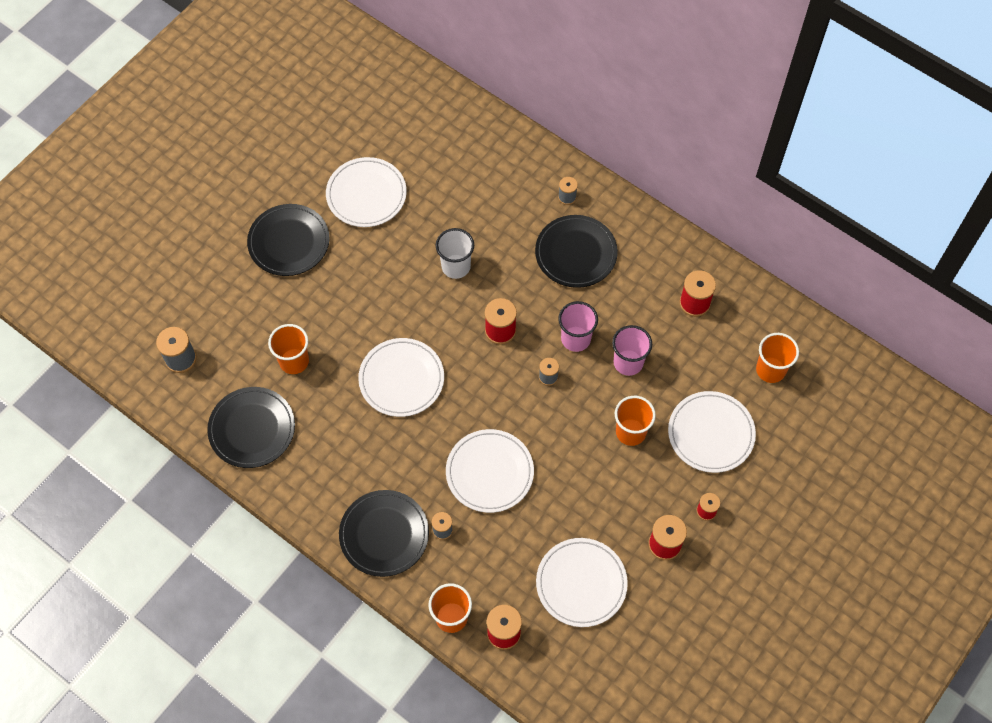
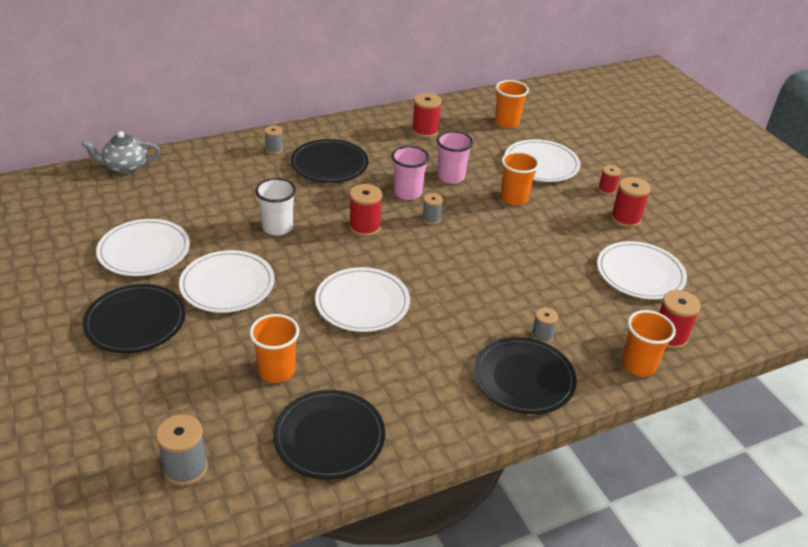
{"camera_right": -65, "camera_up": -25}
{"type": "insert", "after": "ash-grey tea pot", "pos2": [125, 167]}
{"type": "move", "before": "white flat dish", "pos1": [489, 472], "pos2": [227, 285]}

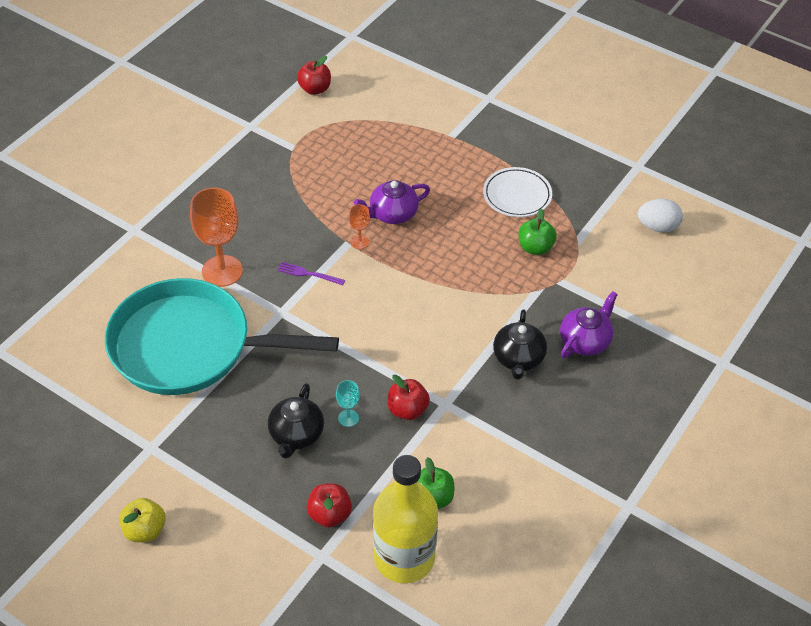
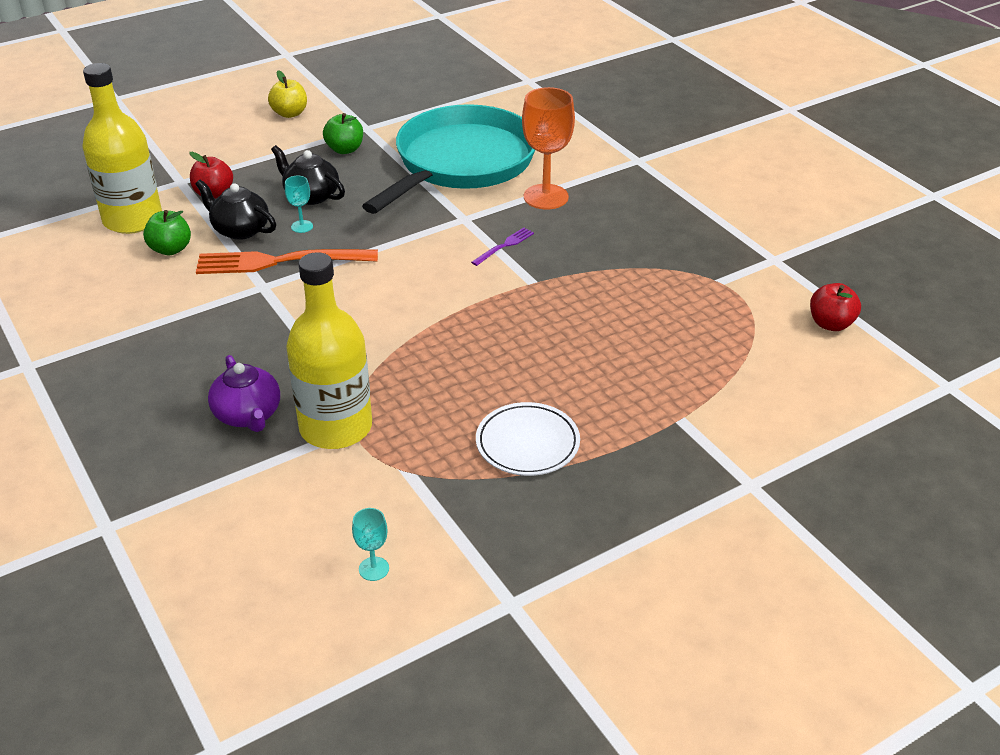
{"camera_right": 115, "camera_up": -10}
{"type": "delete", "before": "orange-coloured goblet", "pos1": [359, 242]}
{"type": "delete", "before": "violet tea pot", "pos1": [392, 214]}
{"type": "insert", "after": "yellow flask", "pos2": [336, 427]}
{"type": "move", "before": "ebony tea pot", "pos1": [518, 358], "pos2": [240, 230]}
{"type": "move", "before": "emerald apple fruit", "pos1": [535, 247], "pos2": [345, 149]}
{"type": "replace", "before": "crimson apple fruit", "after": "orange-coloured dinner fork", "pos1": [407, 410], "pos2": [278, 262]}
{"type": "replace", "before": "white toy egg", "after": "aqua goblet", "pos1": [657, 227], "pos2": [374, 569]}

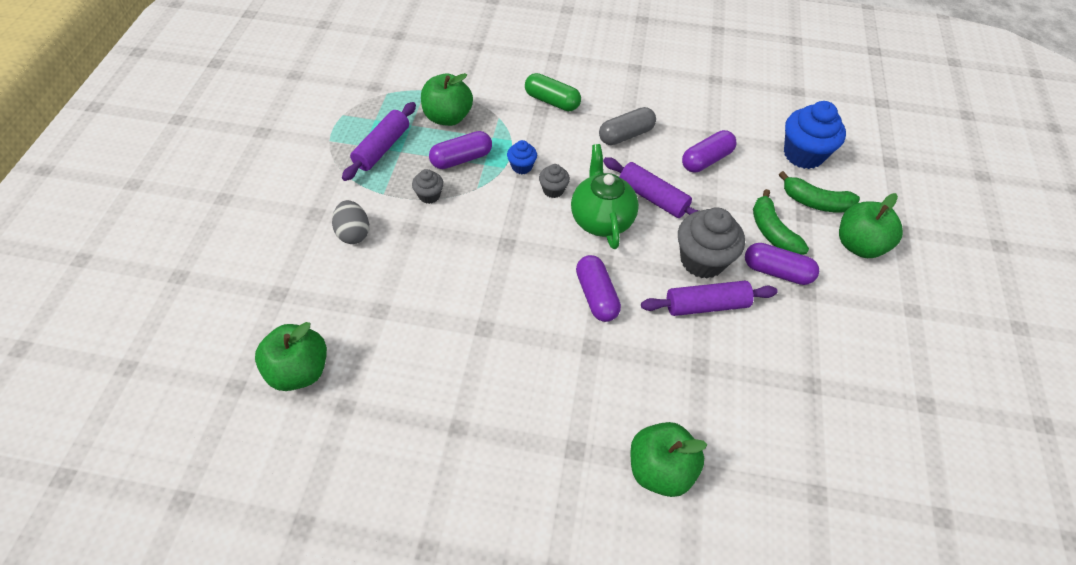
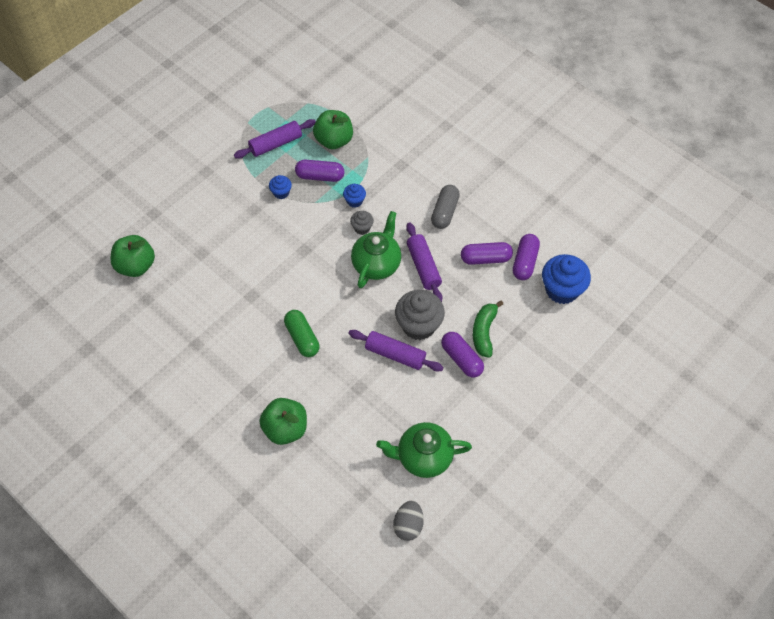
{"camera_right": 35, "camera_up": 5}
{"type": "delete", "before": "emerald toy banana", "pos1": [815, 202]}
{"type": "delete", "before": "emerald apple fruit", "pos1": [859, 245]}
{"type": "insert", "after": "emerald tea pot", "pos2": [423, 457]}
{"type": "move", "before": "ash-grey toy egg", "pos1": [353, 233], "pos2": [408, 525]}
{"type": "move", "before": "emerald pill", "pos1": [552, 101], "pos2": [302, 338]}
{"type": "move", "before": "violet pill", "pos1": [596, 296], "pos2": [524, 262]}
{"type": "recolor", "before": "ash-grey muffin", "after": "royal blue muffin", "pos1": [429, 195], "pos2": [281, 193]}
{"type": "rotate", "before": "ash-grey pill", "pos1": [626, 135], "pos2": [444, 212], "turn": -75}

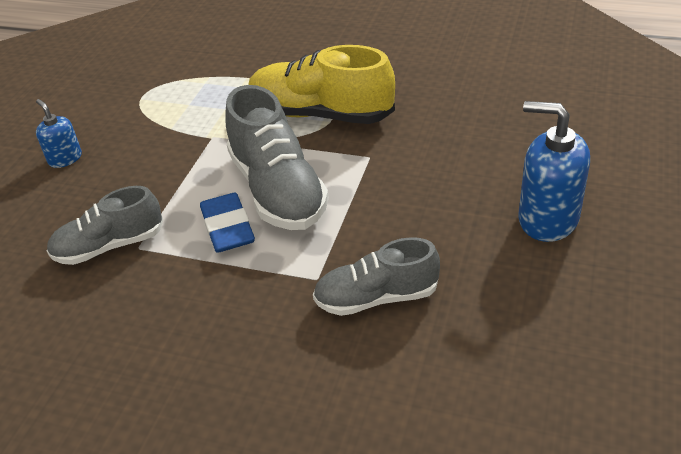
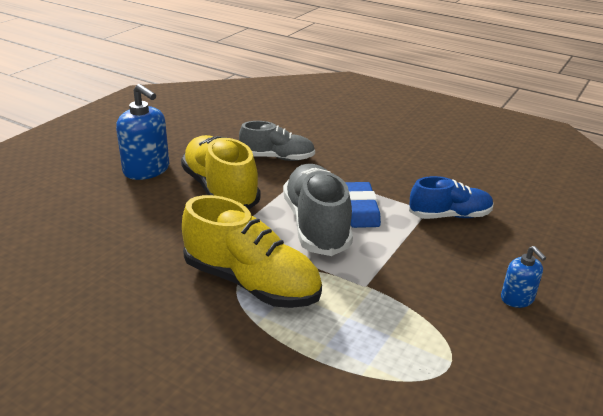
{"camera_right": -170, "camera_up": -10}
{"type": "insert", "after": "yellow shoe", "pos2": [220, 190]}
{"type": "recolor", "before": "ash-grey shoe", "after": "royal blue shoe", "pos1": [109, 246], "pos2": [449, 216]}

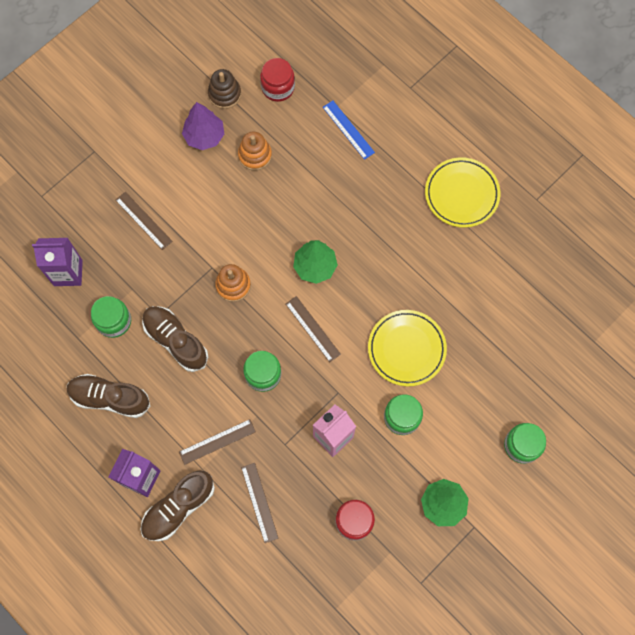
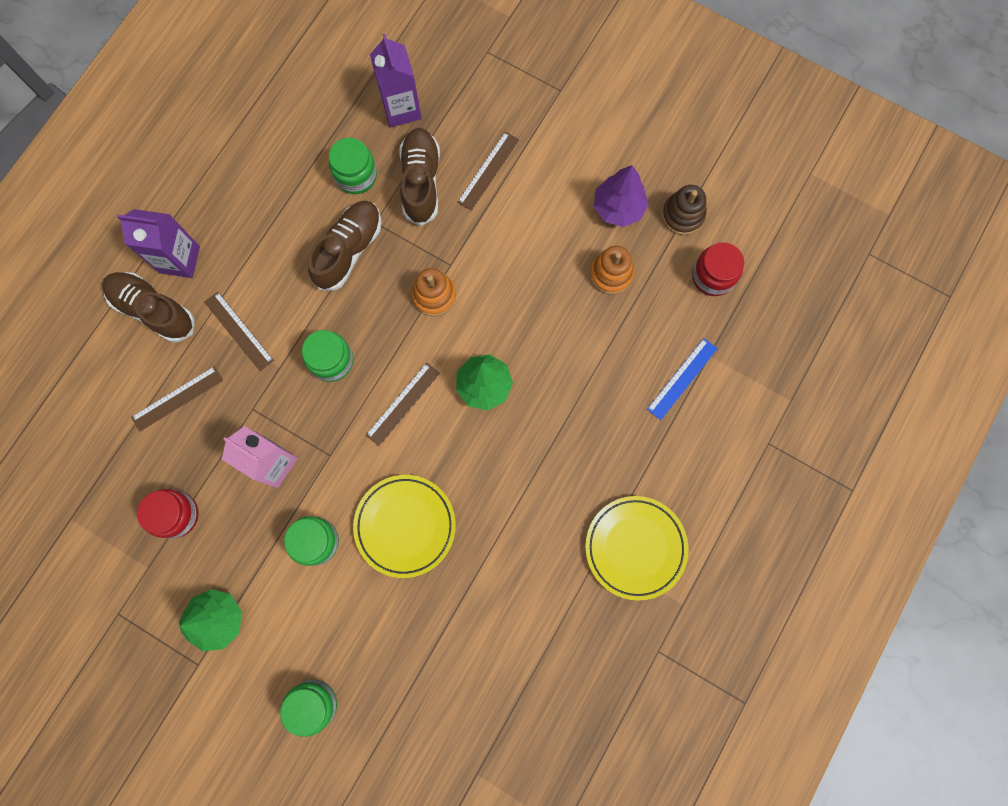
{"camera_right": 75, "camera_up": 5}
{"type": "move", "before": "brown shoe", "pos1": [110, 398], "pos2": [421, 182]}

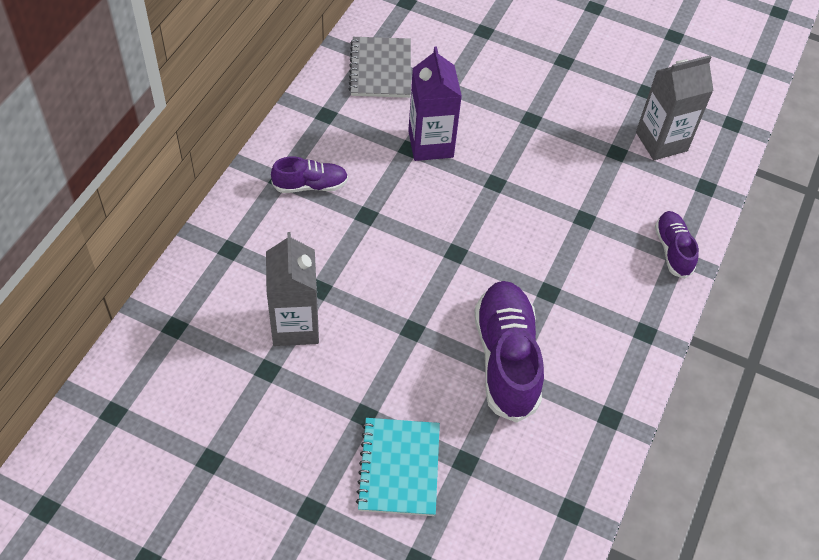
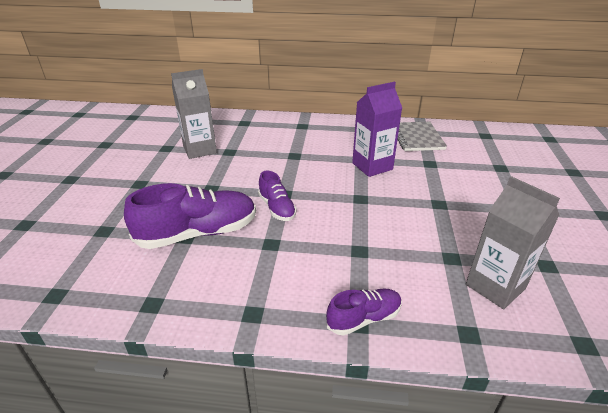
{"camera_right": 75, "camera_up": -20}
{"type": "delete", "before": "aqua exercise book", "pos1": [399, 468]}
{"type": "move", "before": "violet shoe", "pos1": [310, 185], "pos2": [277, 208]}
{"type": "rotate", "before": "ash-grey exercise book", "pos1": [380, 69], "pos2": [417, 138], "turn": -75}

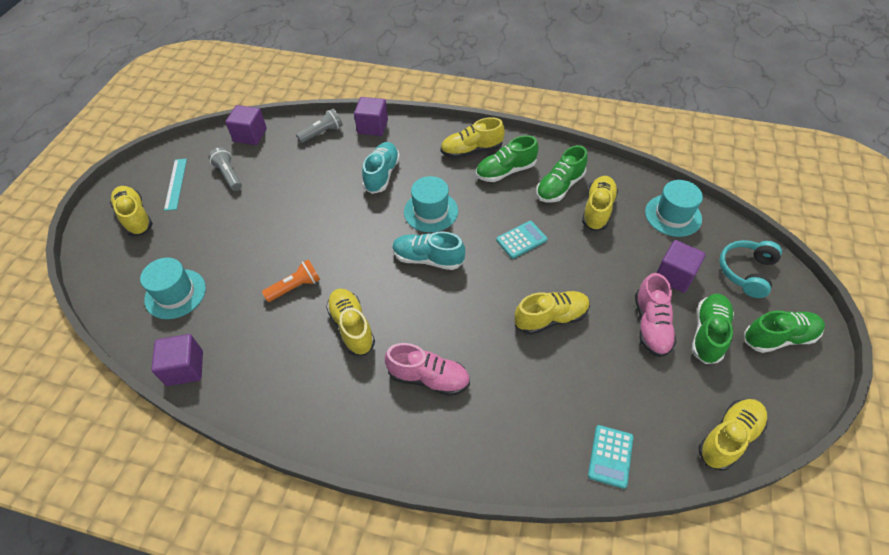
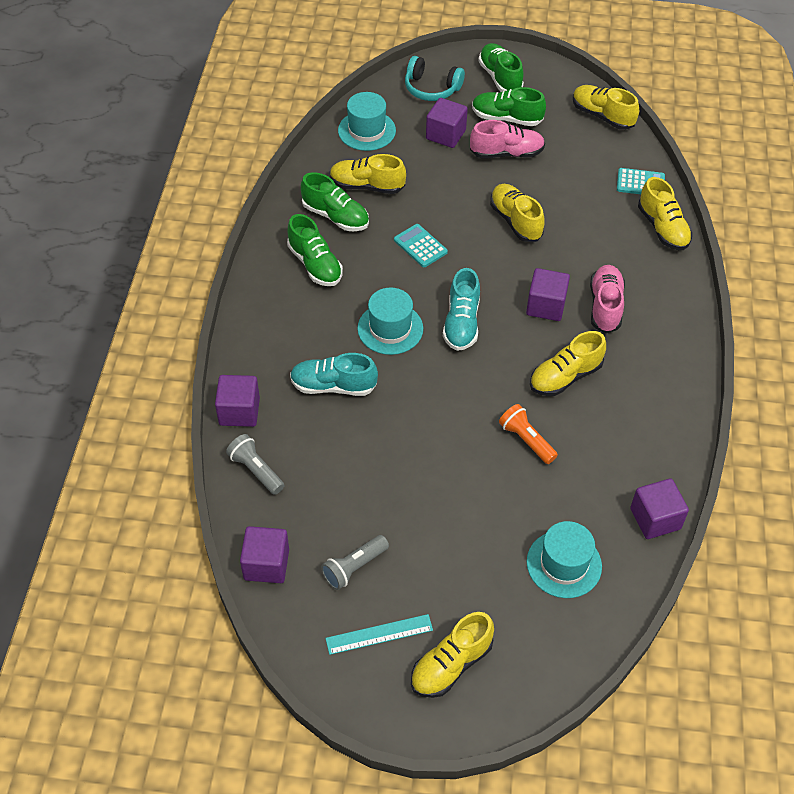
{"camera_right": -100, "camera_up": 0}
{"type": "insert", "after": "violet cube", "pos2": [545, 306]}
{"type": "move", "before": "yellow shoe", "pos1": [471, 150], "pos2": [662, 228]}

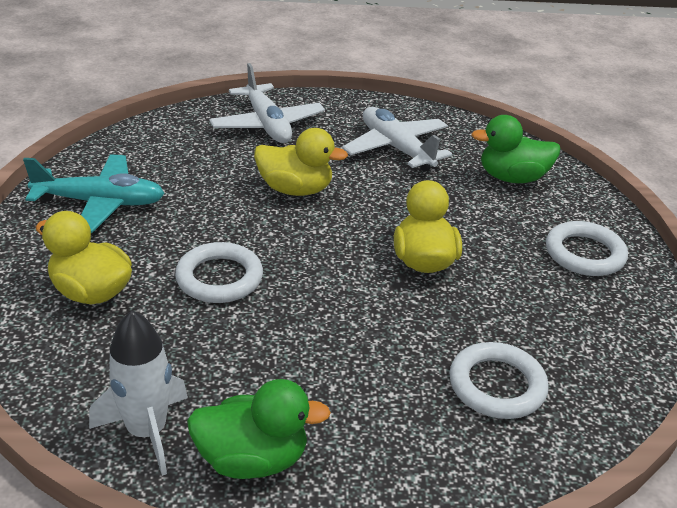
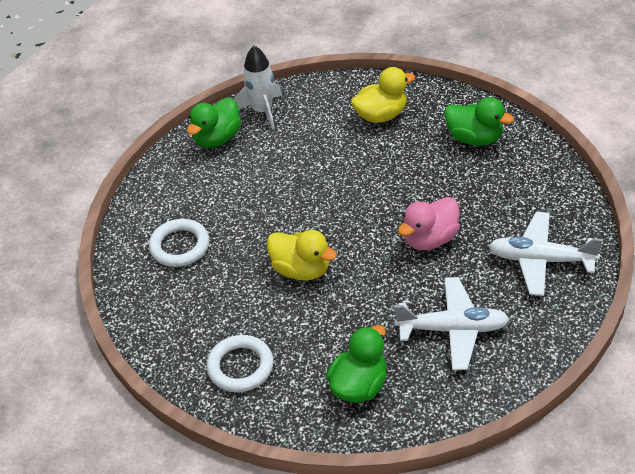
{"camera_right": 130, "camera_up": 10}
{"type": "delete", "before": "white ring", "pos1": [219, 278]}
{"type": "replace", "before": "aqua plane", "after": "emerald rubber duck", "pos1": [100, 203], "pos2": [474, 138]}
{"type": "recolor", "before": "yellow rubber duck", "after": "rosy rubber duck", "pos1": [295, 190], "pos2": [430, 239]}

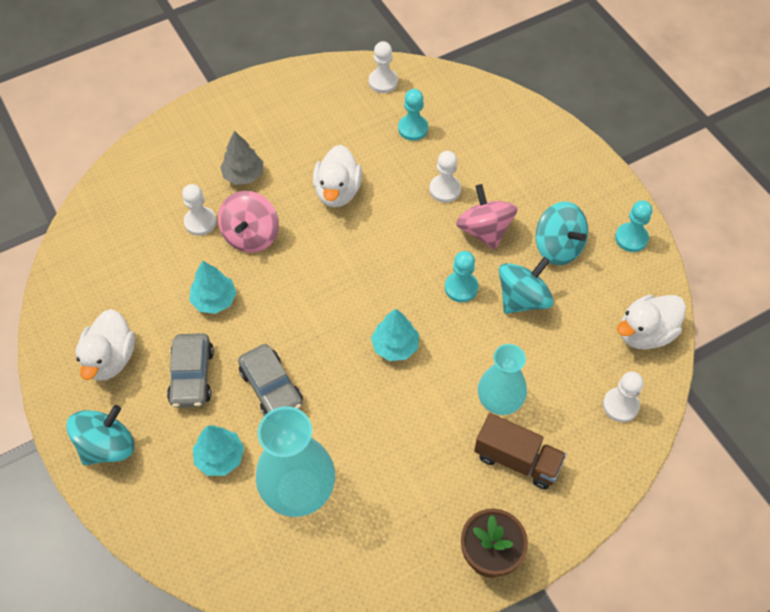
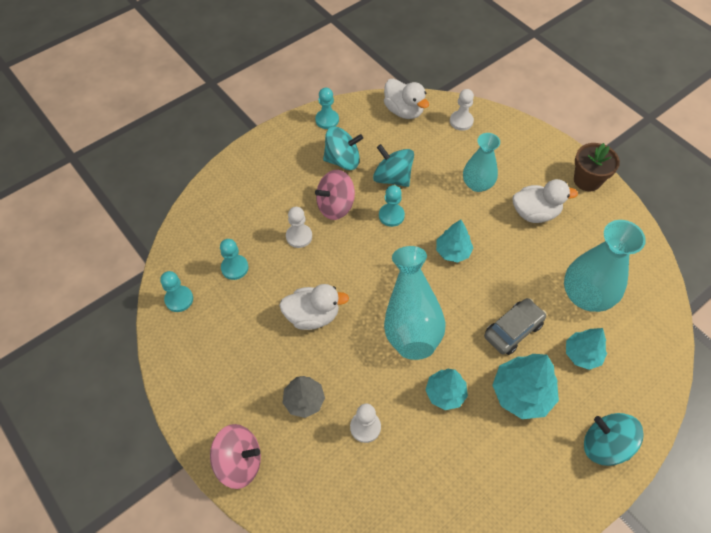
{"camera_right": -100, "camera_up": 0}
{"type": "delete", "before": "brown truck", "pos1": [517, 460]}
{"type": "insert", "after": "aqua vase", "pos2": [411, 318]}
{"type": "move", "before": "white rubber duck", "pos1": [110, 359], "pos2": [535, 213]}
{"type": "move", "before": "rosy toy top", "pos1": [251, 236], "pos2": [239, 462]}
{"type": "replace", "before": "ash-grey car", "after": "aqua toy tree", "pos1": [192, 376], "pos2": [521, 393]}
{"type": "recolor", "before": "white chess pawn", "after": "aqua chess pawn", "pos1": [383, 82], "pos2": [179, 299]}
{"type": "rotate", "before": "aqua toy top", "pos1": [558, 247], "pos2": [342, 160], "turn": 45}

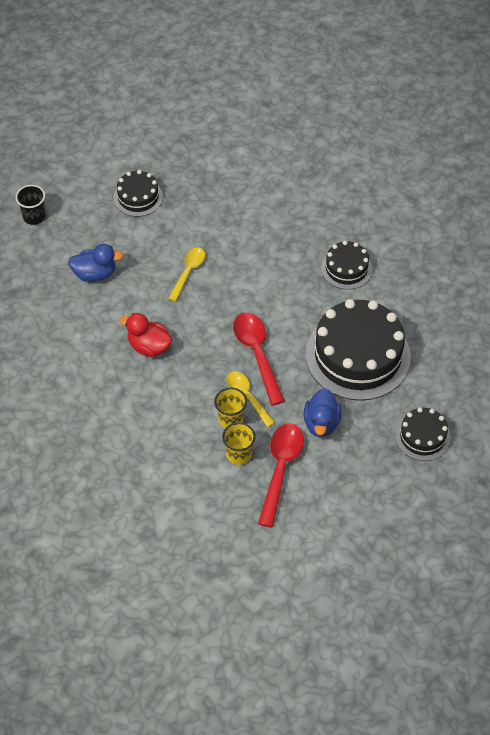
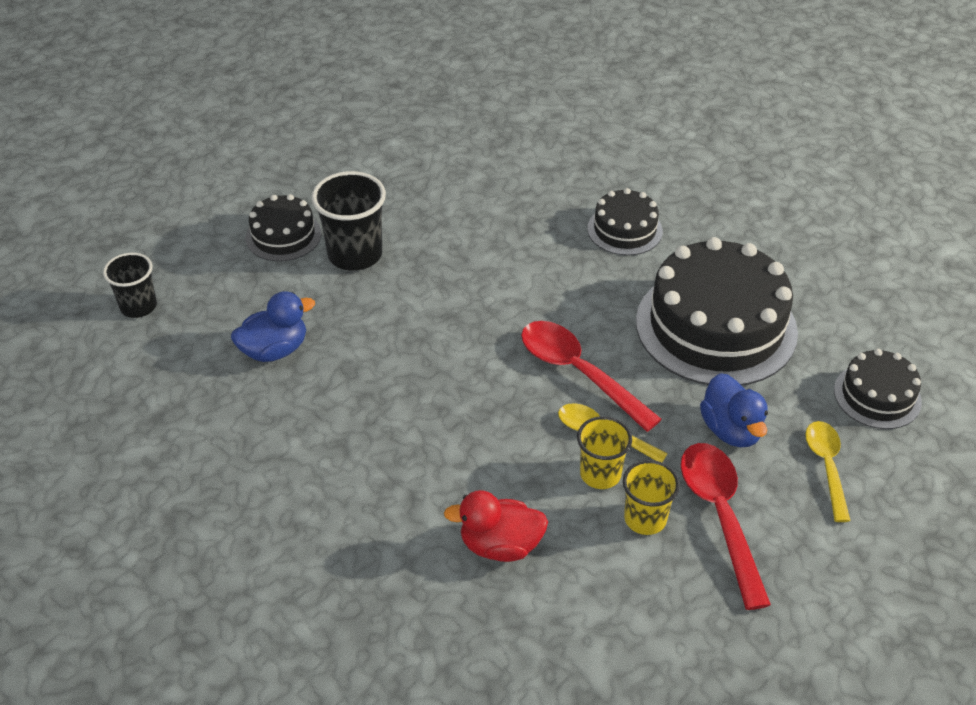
{"camera_right": -25, "camera_up": -10}
{"type": "insert", "after": "ebony beaker", "pos2": [355, 254]}
{"type": "move", "before": "crimson rubber duck", "pos1": [149, 346], "pos2": [500, 545]}
{"type": "move", "before": "yellow spoon", "pos1": [188, 272], "pos2": [826, 466]}

